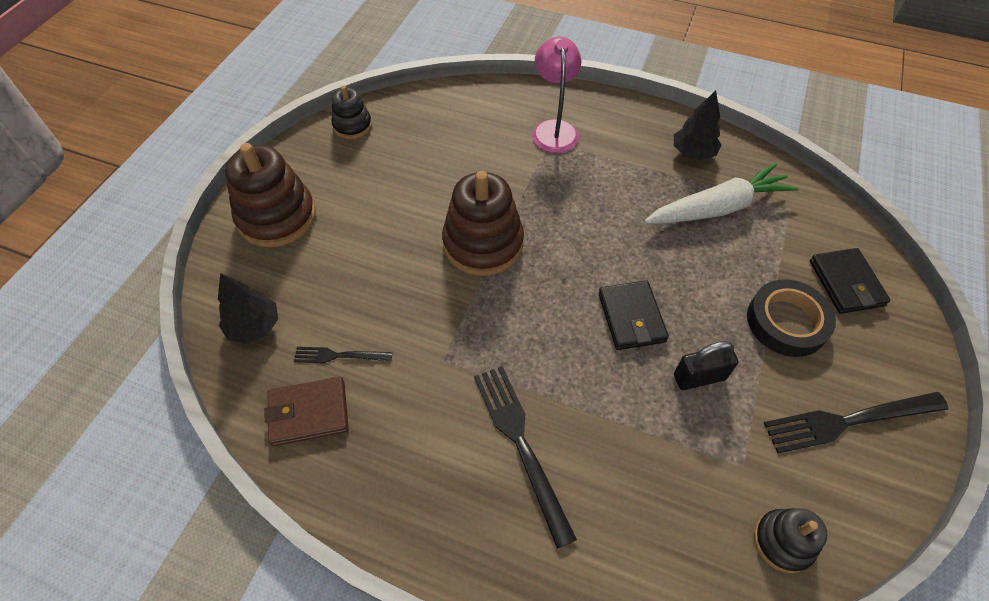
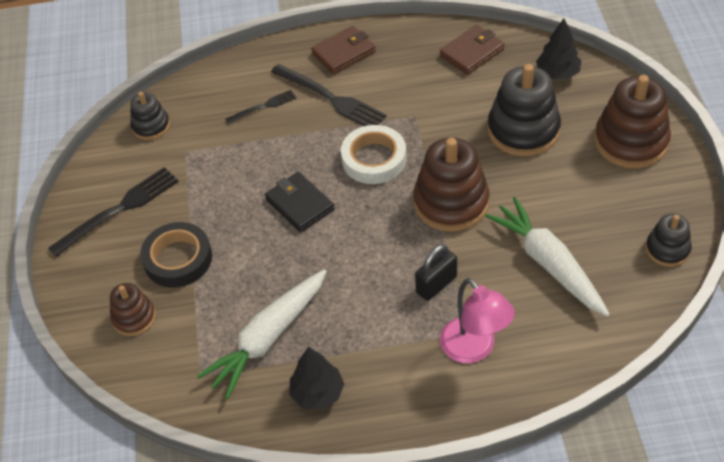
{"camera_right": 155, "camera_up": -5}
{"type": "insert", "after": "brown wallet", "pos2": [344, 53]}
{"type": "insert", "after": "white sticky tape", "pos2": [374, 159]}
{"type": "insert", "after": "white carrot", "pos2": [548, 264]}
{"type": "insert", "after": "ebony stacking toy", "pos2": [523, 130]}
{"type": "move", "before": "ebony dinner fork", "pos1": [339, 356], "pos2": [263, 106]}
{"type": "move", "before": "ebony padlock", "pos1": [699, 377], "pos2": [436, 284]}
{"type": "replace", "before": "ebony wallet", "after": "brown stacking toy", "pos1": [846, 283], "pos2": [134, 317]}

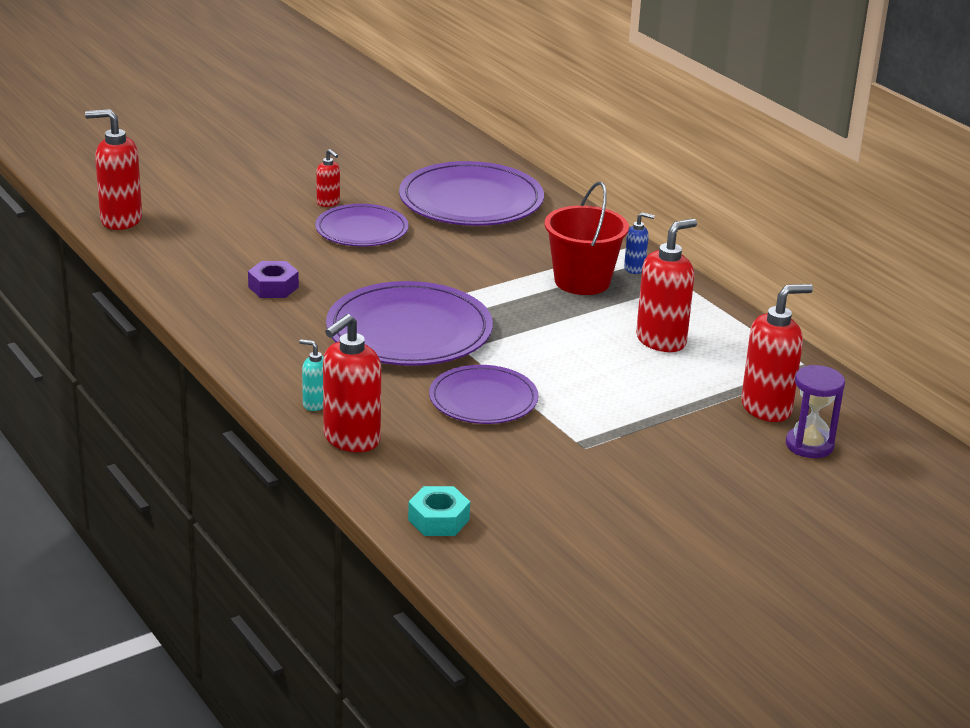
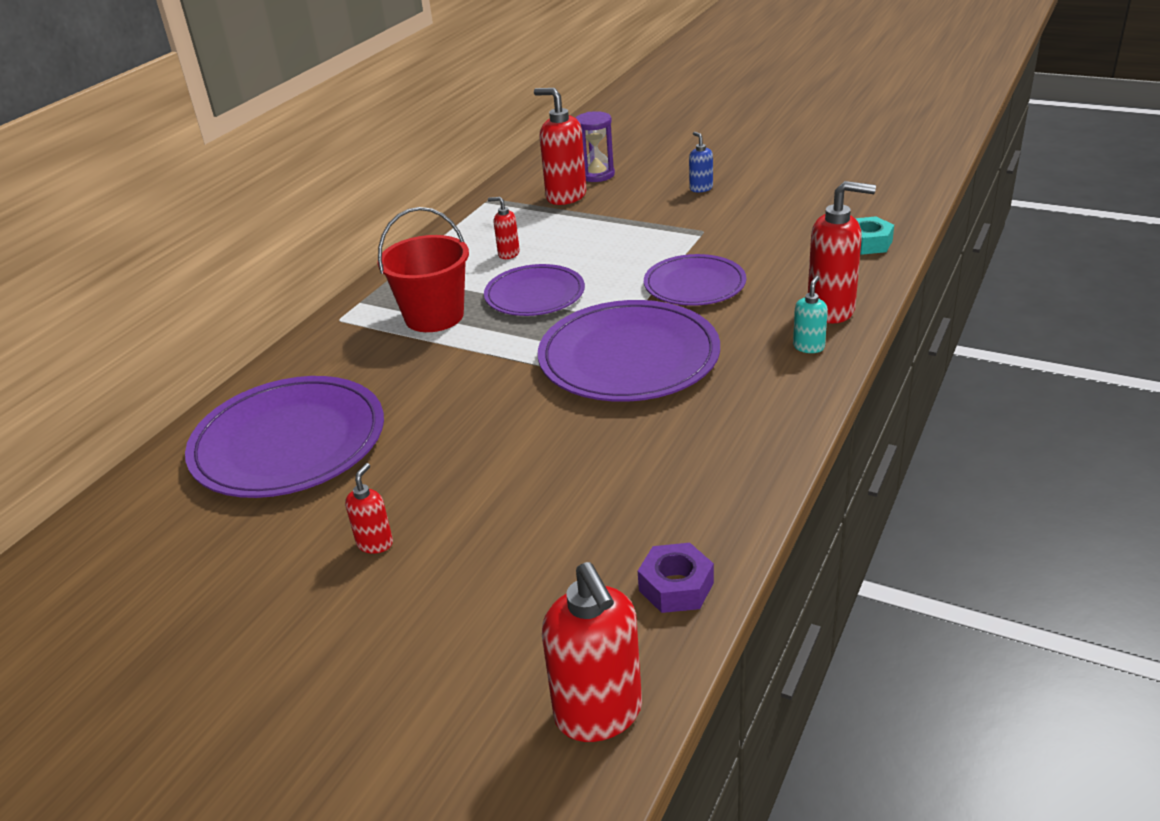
{"camera_right": -115, "camera_up": 5}
{"type": "move", "before": "violet nut", "pos1": [273, 287], "pos2": [676, 587]}
{"type": "move", "before": "violet flat dish", "pos1": [362, 230], "pos2": [534, 295]}
{"type": "move", "before": "royal blue soap pump", "pos1": [635, 268], "pos2": [701, 188]}
{"type": "rotate", "before": "aqua soap pump", "pos1": [315, 404], "pos2": [808, 347], "turn": -150}
{"type": "resize", "before": "crimson soap pump", "pos1": [661, 341], "pos2": [508, 254], "scale": 0.51}

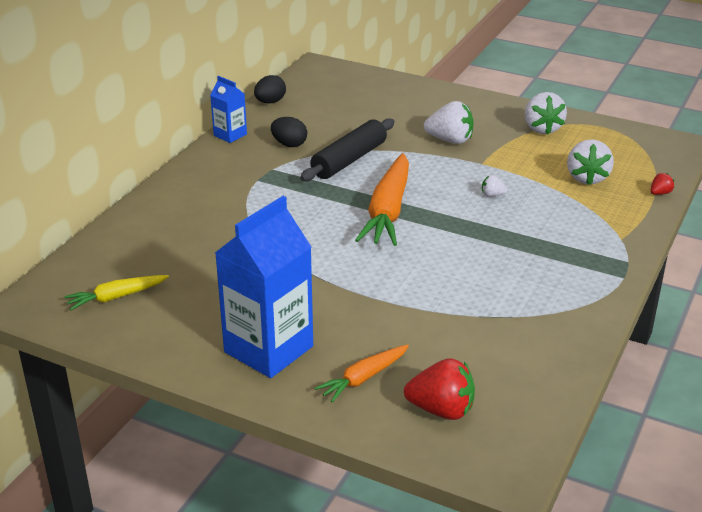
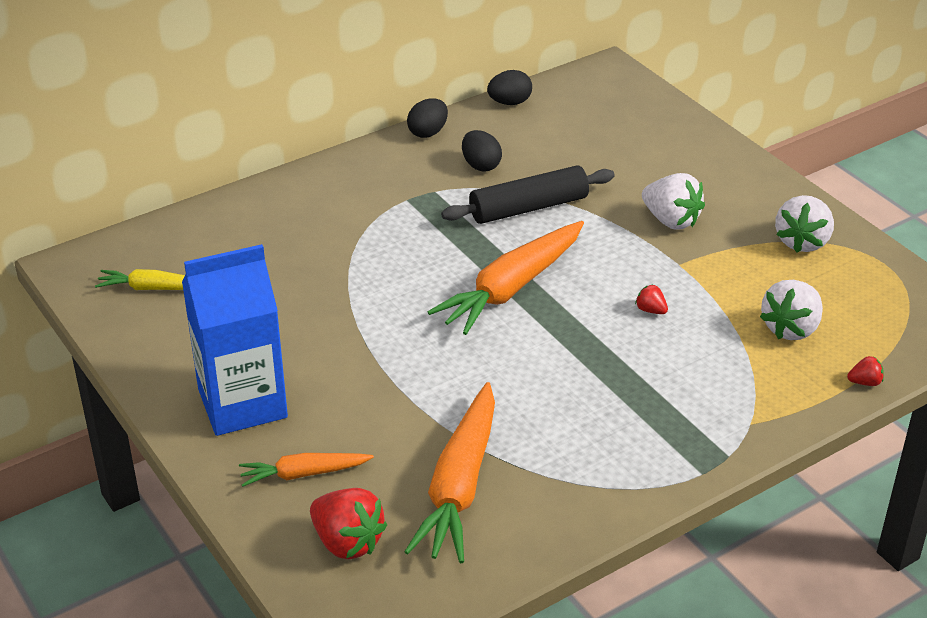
{"camera_right": 30, "camera_up": 5}
{"type": "insert", "after": "orange-coloured carrot", "pos2": [459, 486]}
{"type": "replace", "before": "royal blue juice carton", "after": "ebony toy egg", "pos1": [230, 135], "pos2": [428, 132]}
{"type": "recolor", "before": "white toy strawberry", "after": "crimson toy strawberry", "pos1": [492, 195], "pos2": [650, 310]}

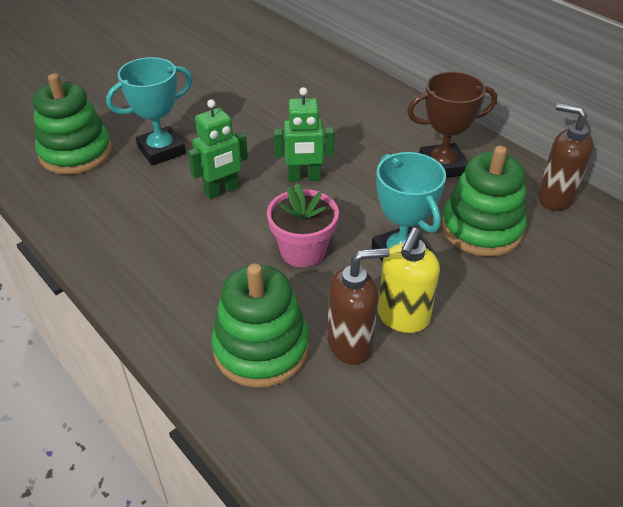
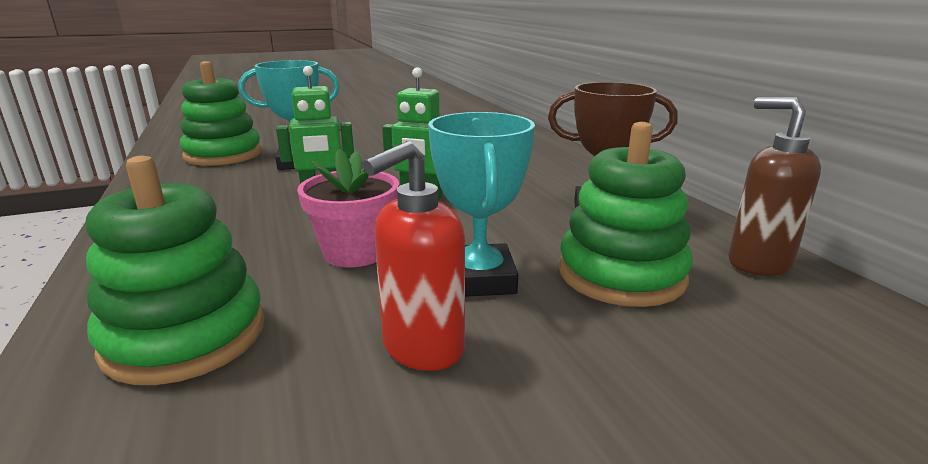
{"camera_right": 20, "camera_up": -20}
{"type": "delete", "before": "brown soap pump", "pos1": [350, 344]}
{"type": "recolor", "before": "yellow soap pump", "after": "crimson soap pump", "pos1": [403, 318], "pos2": [422, 348]}

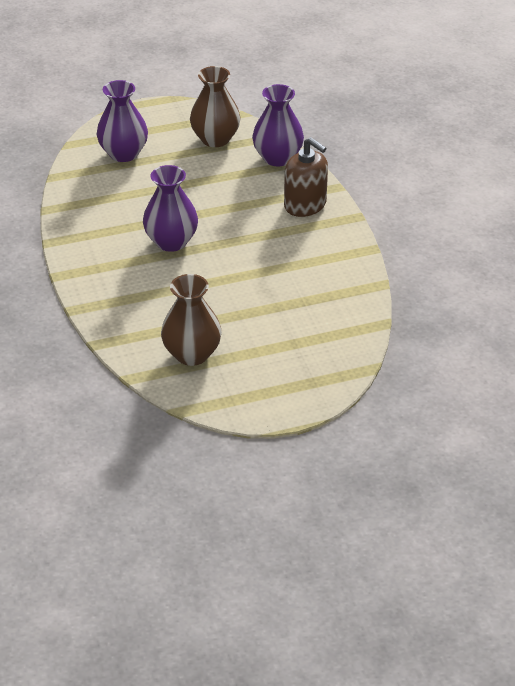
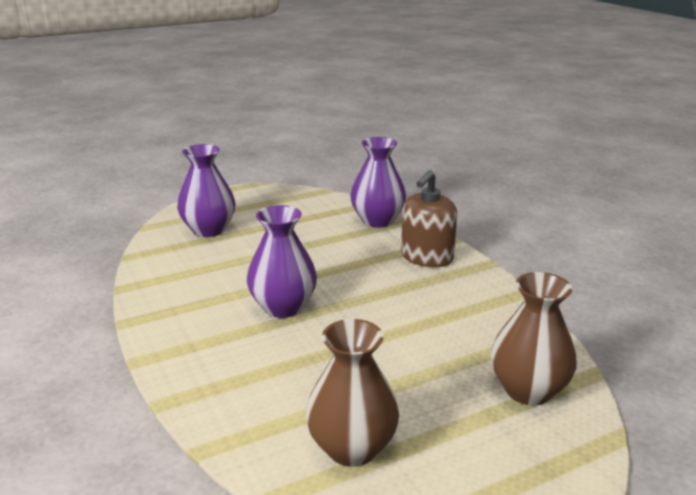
{"camera_right": -10, "camera_up": -15}
{"type": "move", "before": "brown vase", "pos1": [215, 139], "pos2": [528, 390]}
{"type": "rotate", "before": "brown soap pump", "pos1": [305, 205], "pos2": [426, 257], "turn": 90}

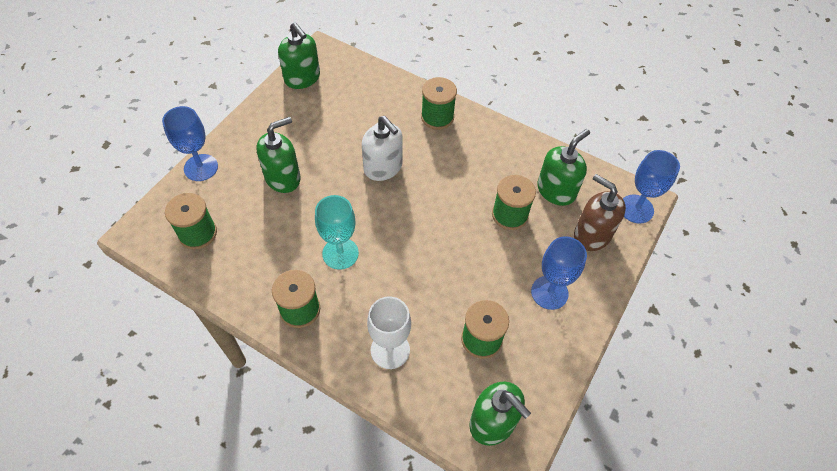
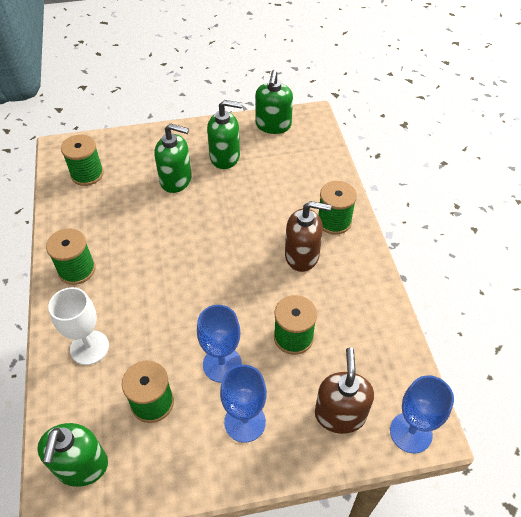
{"camera_right": 50, "camera_up": -5}
{"type": "delete", "before": "aqua goblet", "pos1": [340, 253]}
{"type": "delete", "before": "white soap pump", "pos1": [383, 167]}
{"type": "insert", "after": "brown soap pump", "pos2": [302, 255]}
{"type": "move", "before": "royal blue goblet", "pos1": [201, 167], "pos2": [222, 364]}
{"type": "move", "before": "emerald soap pump", "pos1": [556, 191], "pos2": [225, 157]}

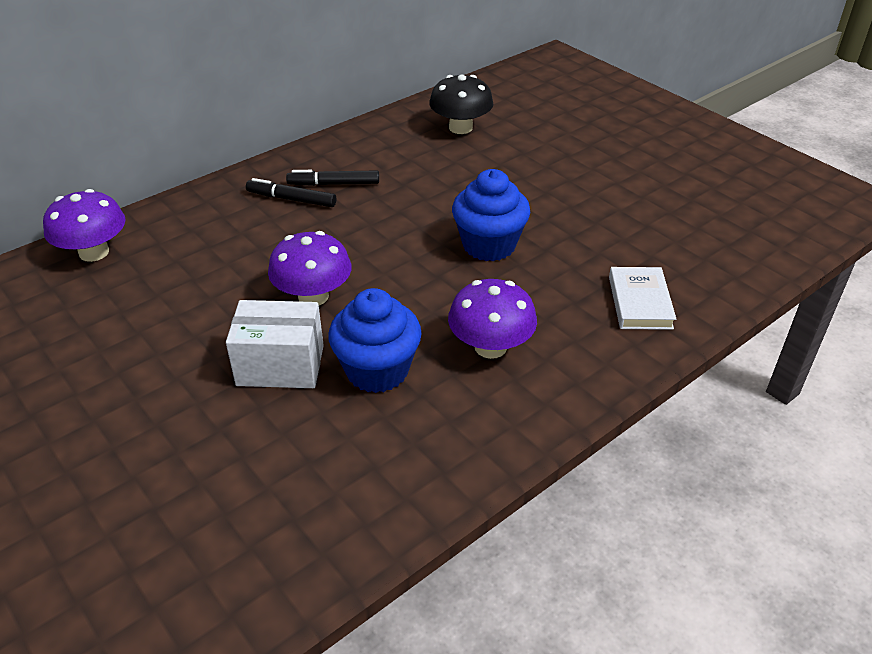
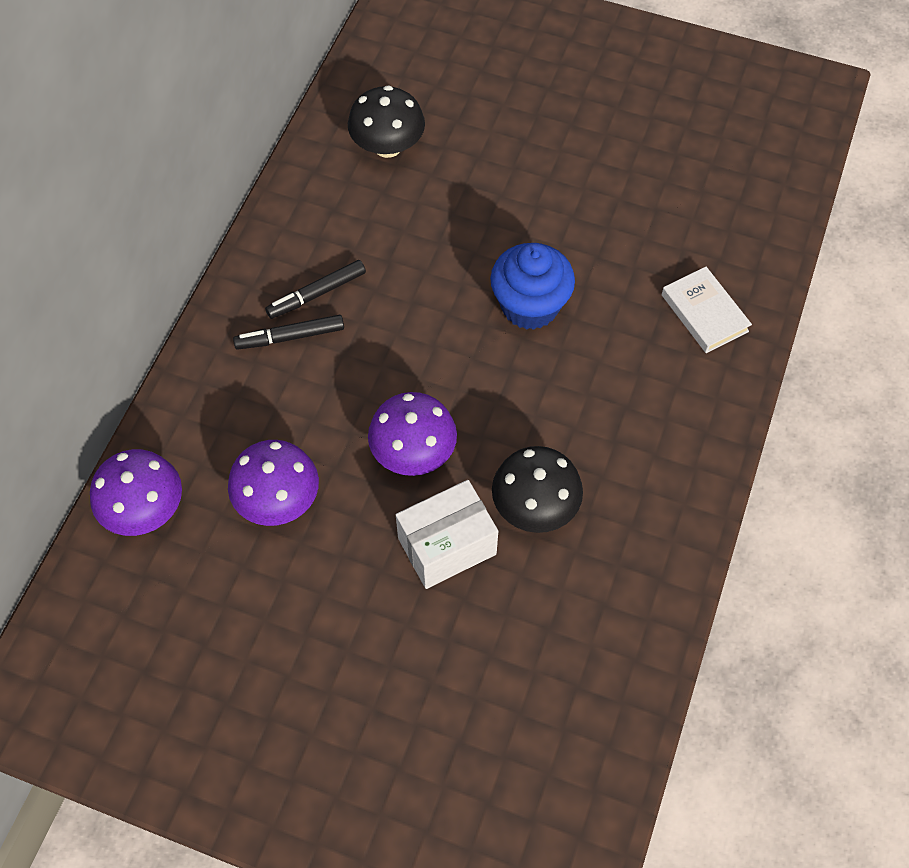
{"camera_right": -30, "camera_up": 20}
{"type": "move", "before": "violet fungus", "pos1": [490, 347], "pos2": [278, 500]}
{"type": "replace", "before": "royal blue muffin", "after": "ebony fungus", "pos1": [377, 370], "pos2": [535, 506]}

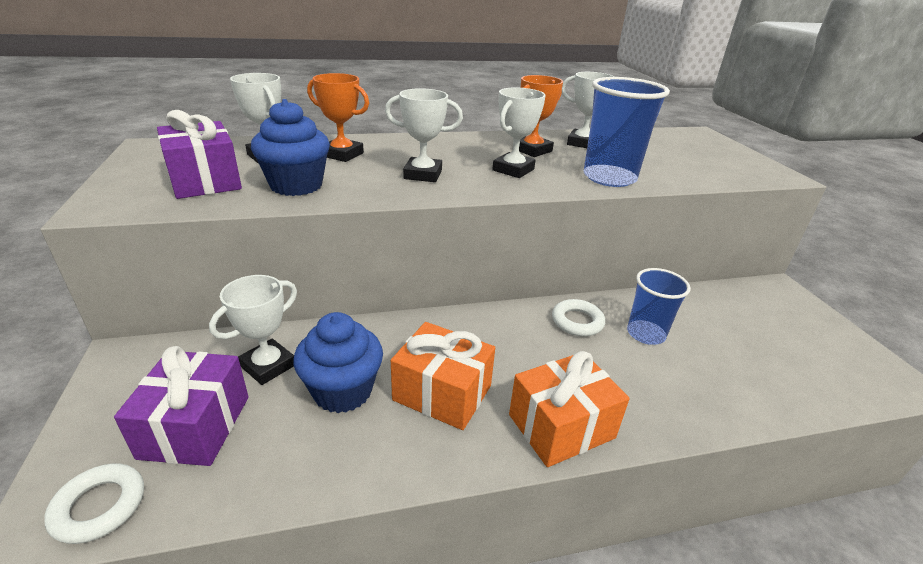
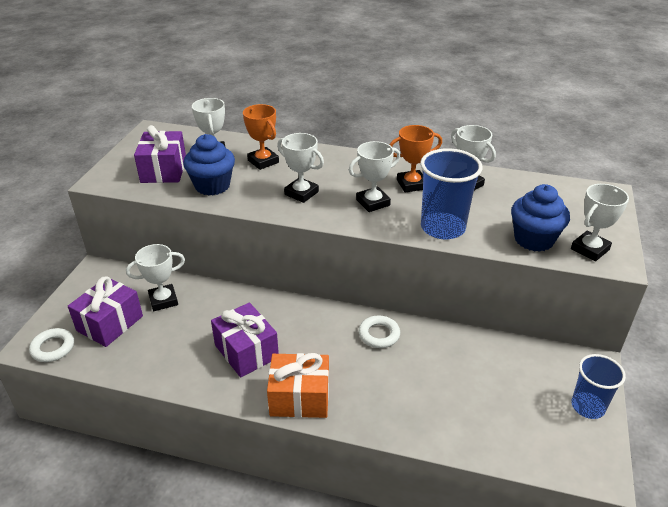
{"camera_right": 30, "camera_up": 5}
{"type": "insert", "after": "white prize cup", "pos2": [590, 249]}
{"type": "move", "before": "royal blue muffin", "pos1": [343, 391], "pos2": [534, 239]}
{"type": "move", "before": "royal blue beaker", "pos1": [645, 334], "pos2": [587, 406]}
{"type": "recolor", "before": "orange-coloured present", "after": "violet present", "pos1": [442, 393], "pos2": [246, 351]}

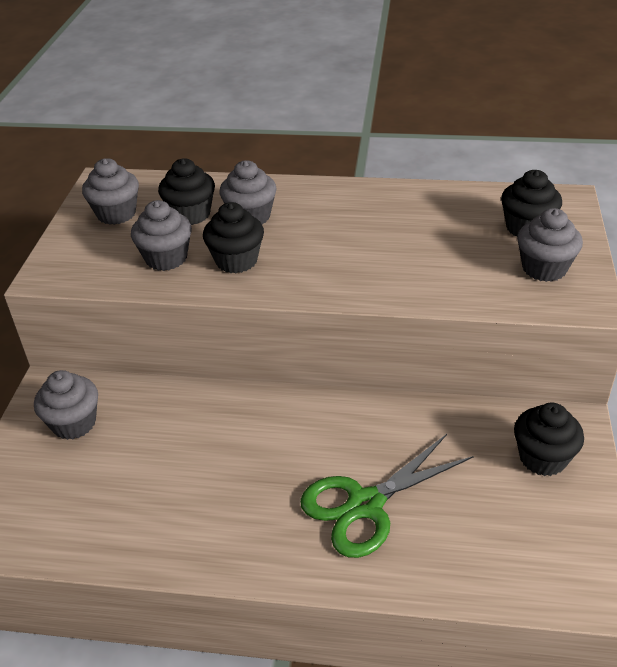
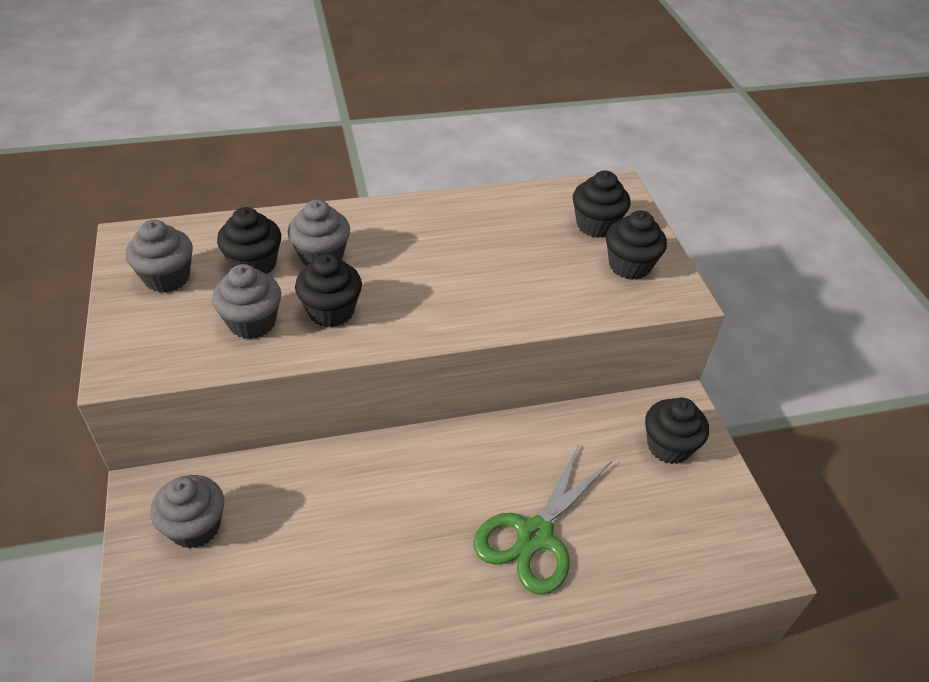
{"camera_right": -25, "camera_up": 5}
{"type": "recolor", "before": "ash-grey muffin", "after": "ebony muffin", "pos1": [544, 268], "pos2": [629, 266]}

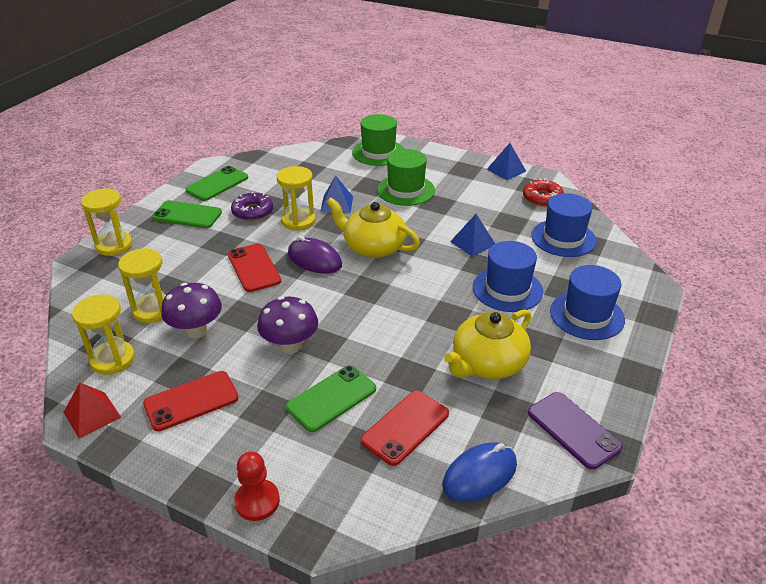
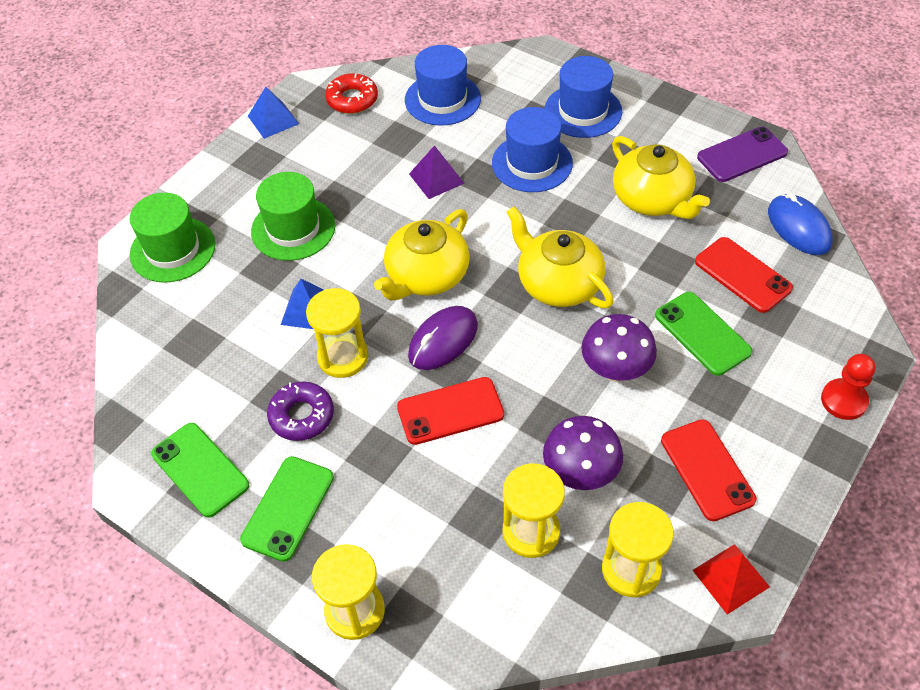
{"camera_right": -80, "camera_up": 15}
{"type": "insert", "after": "yellow tea pot", "pos2": [558, 283]}
{"type": "recolor", "before": "royal blue pyramid", "after": "violet pyramid", "pos1": [473, 243], "pos2": [436, 178]}

